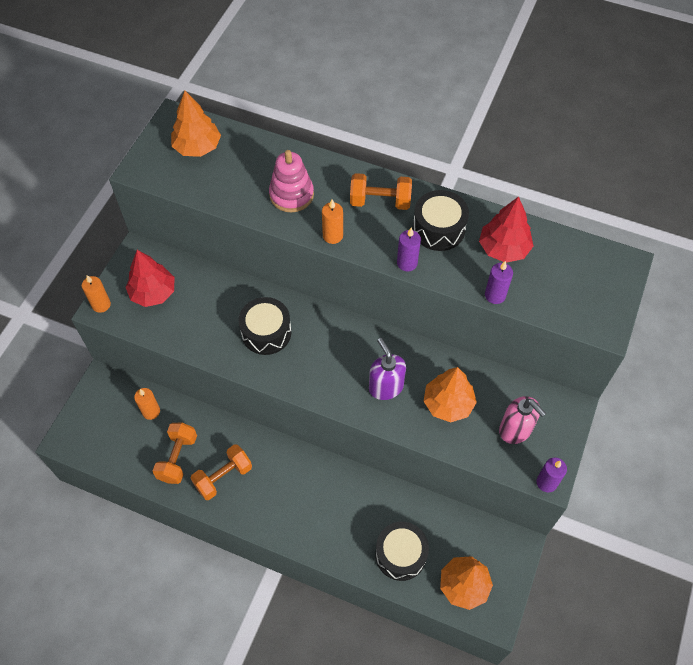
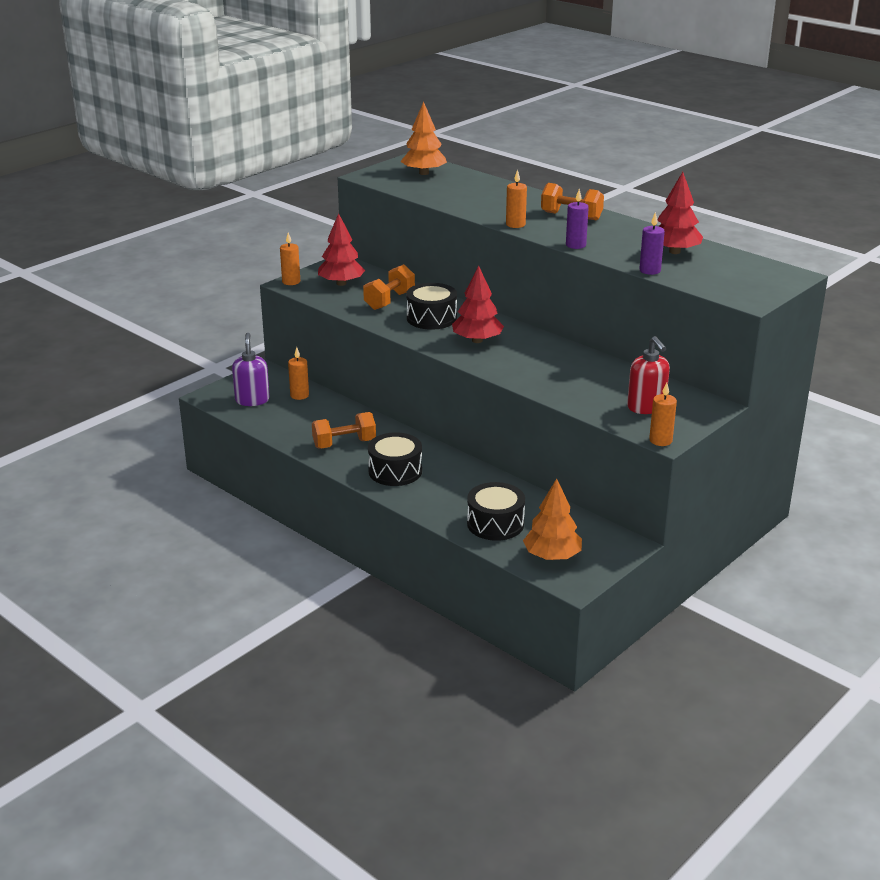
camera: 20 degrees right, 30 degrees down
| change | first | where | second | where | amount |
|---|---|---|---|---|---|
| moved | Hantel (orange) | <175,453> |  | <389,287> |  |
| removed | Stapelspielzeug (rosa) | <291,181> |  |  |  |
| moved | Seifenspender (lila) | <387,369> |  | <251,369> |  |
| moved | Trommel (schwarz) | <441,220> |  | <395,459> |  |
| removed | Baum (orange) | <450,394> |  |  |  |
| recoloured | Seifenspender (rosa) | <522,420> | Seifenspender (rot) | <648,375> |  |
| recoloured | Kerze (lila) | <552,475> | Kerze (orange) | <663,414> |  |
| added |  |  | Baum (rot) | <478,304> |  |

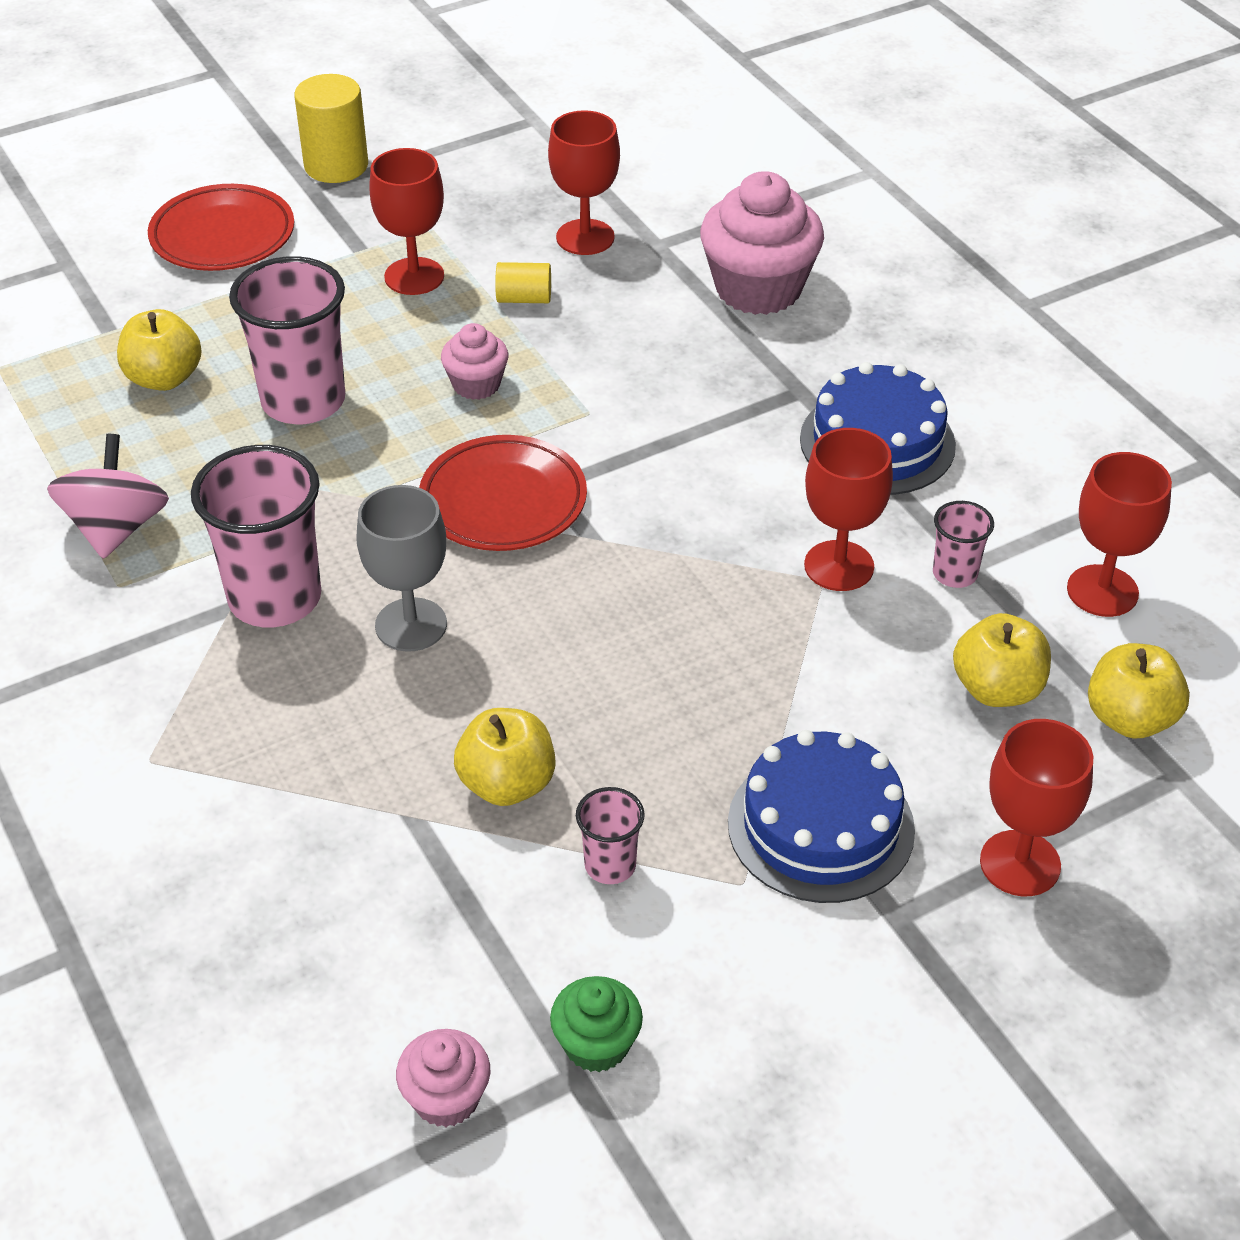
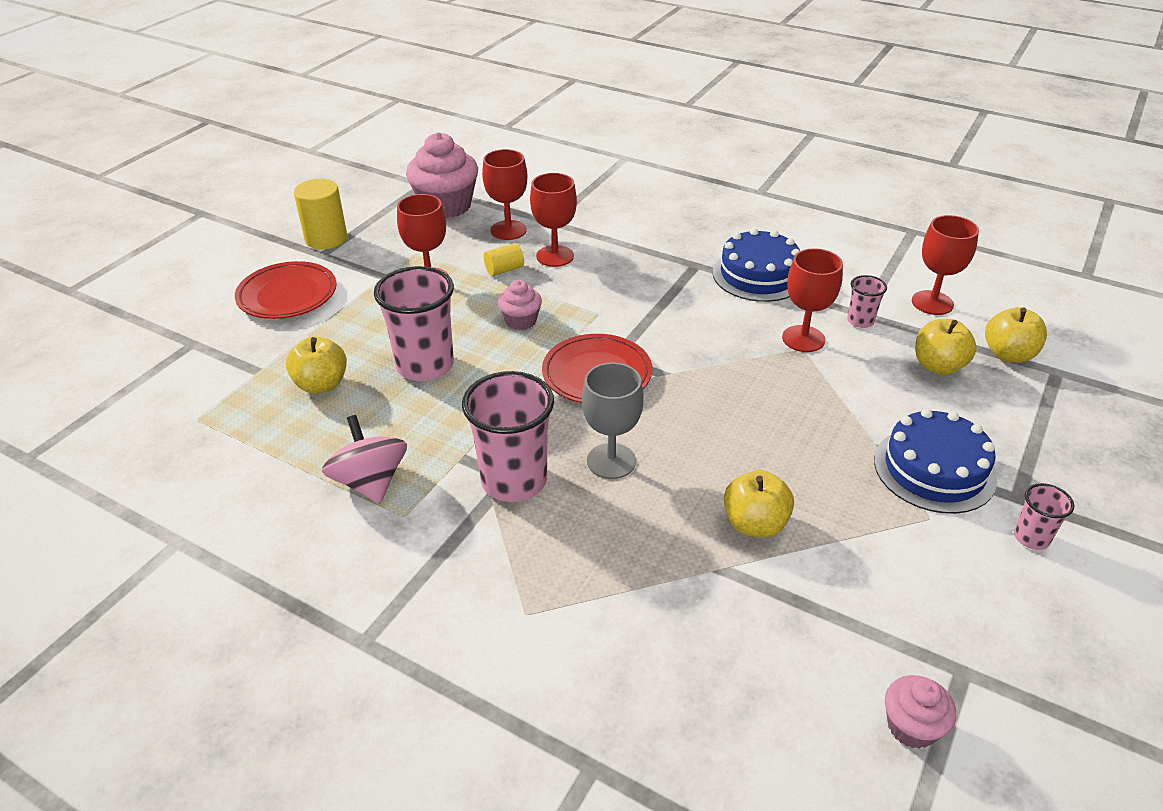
camera: 30 degrees left, 5 degrees down
| change | first | where | second | where | amount |
|---|---|---|---|---|---|
| removed | Muffin (grün) | <596,1024> |  |  |  |
| moved | Becher (rosa) | <610,835> |  | <1044,516> |  |
| moved | Muffin (rosa) | <762,243> |  | <442,175> |  |
| moved | Kelch (rot) | <1036,807> |  | <553,220> |  |

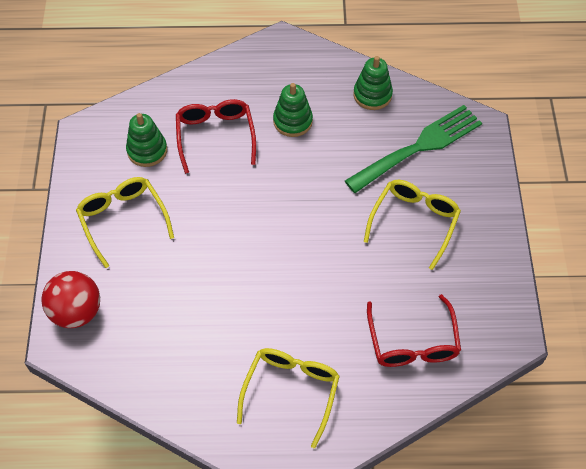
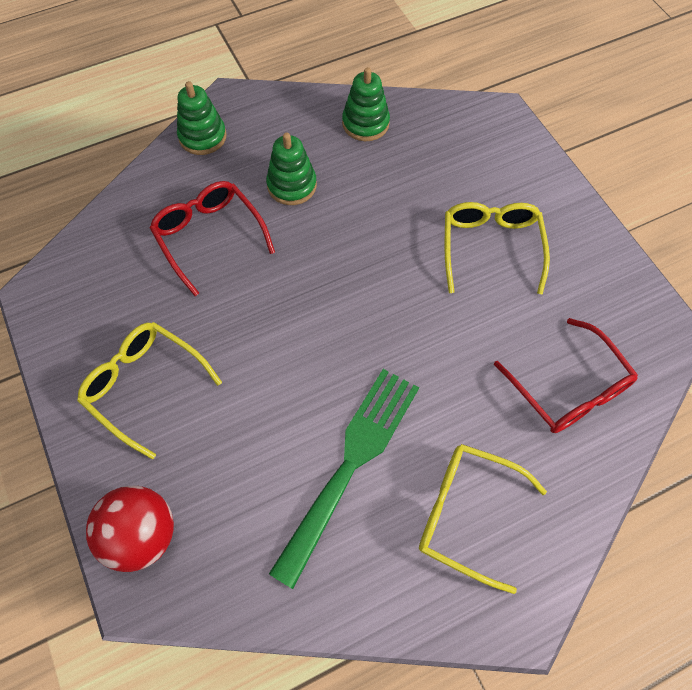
camera: 25 degrees left, 5 degrees up
| change | first | where | second | where | amount |
|---|---|---|---|---|---|
| moved | Stapelspielzeug (grün) | <146,140> |  | <202,118> |  |
| turned | Brille (gelb) | <288,398> |  | <483,519> | 60 degrees counterclockwise |
| moved | Gabel (grün) | <413,149> |  | <344,479> |  |

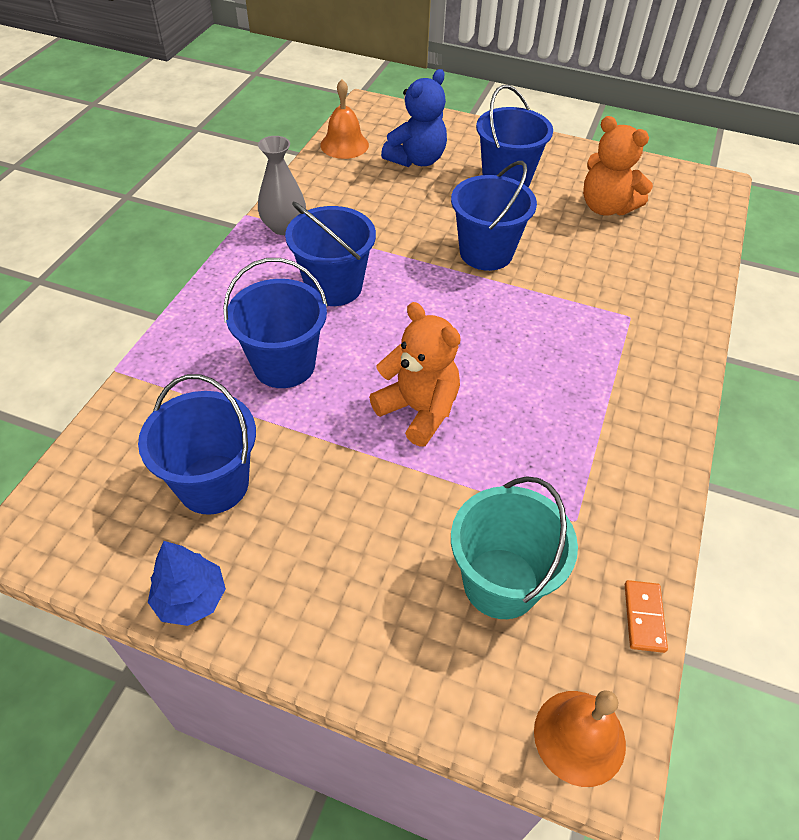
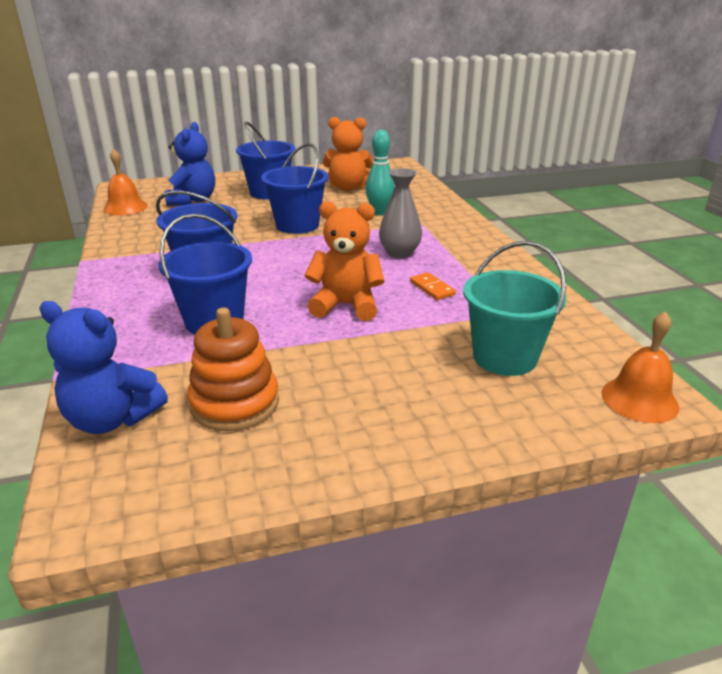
camera: 35 degrees left, 20 degrees down
| change | first | where | second | where | amount |
|---|---|---|---|---|---|
| replaced | Eimer (blau) | <197,444> | Stapelspielzeug (orange) | <233,369> |  |
| removed | Baum (blau) | <187,583> |  |  |  |
| moved | Vase (grau) | <282,185> |  | <400,213> |  |
| moved | Dominostein (orange) | <646,616> |  | <433,286> |  |
| added |  |  | Teddybär (blau) | <103,367> |  |
| added |  |  | Bowlingkegel (türkis) | <380,173> |  |

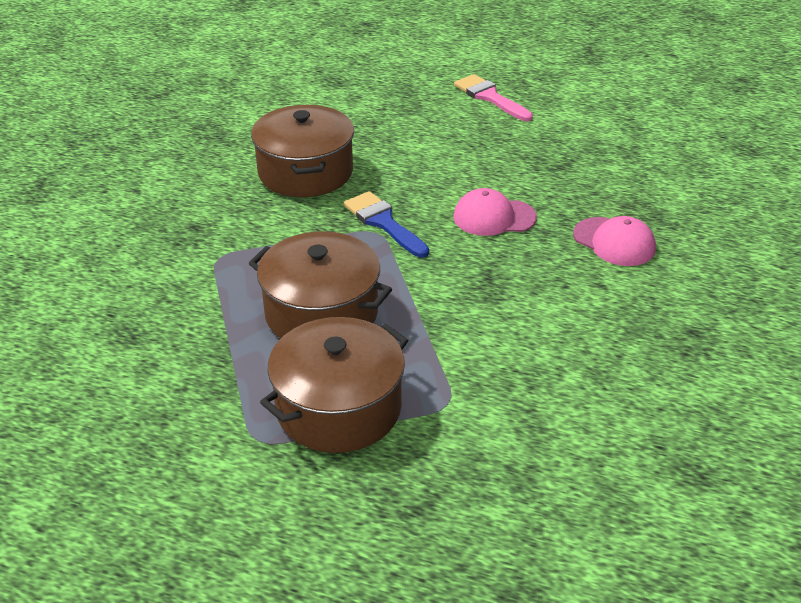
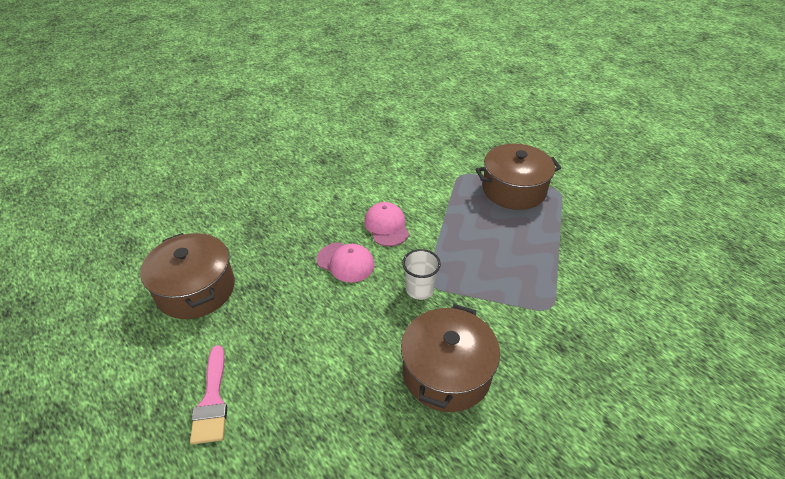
camera: 150 degrees left, 5 degrees up
| change | first | where | second | where | amount |
|---|---|---|---|---|---|
| moved | Kochtopf (braun) | <320,284> |  | <187,276> |  |
| replaced | Pinsel (blau) | <386,224> | Becher (weiß) | <421,274> |  |
| moved | Kappe (rosa) | <614,241> |  | <386,224> |  |

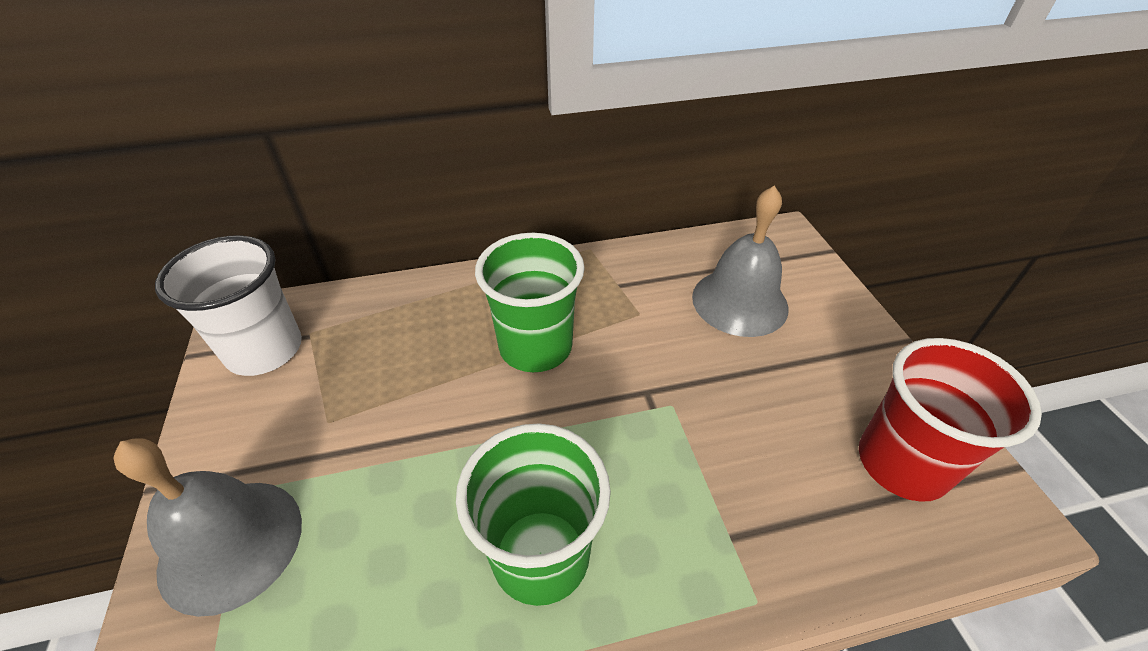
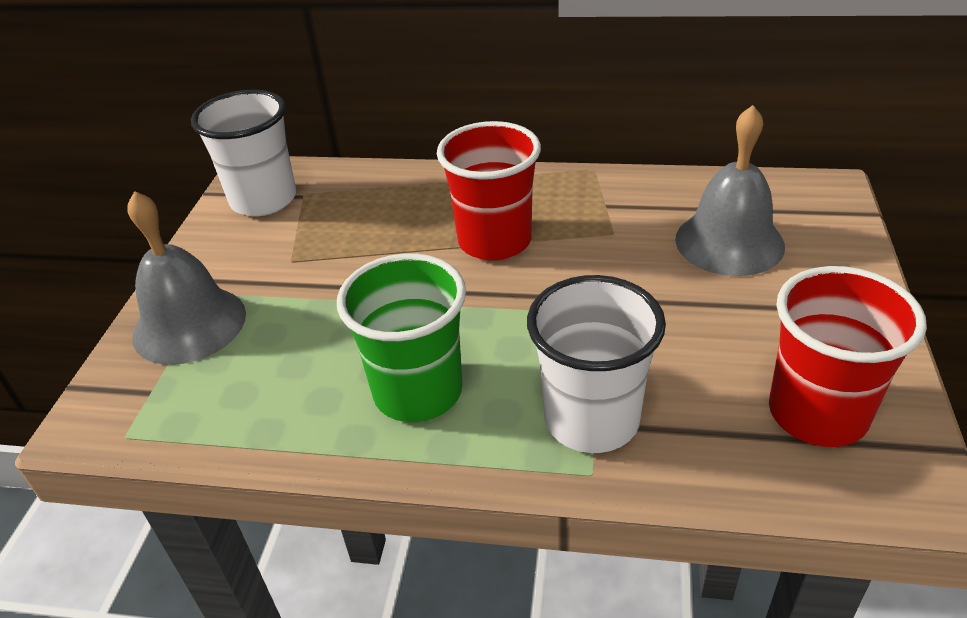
camera: 25 degrees right, 5 degrees down
| change | first | where | second | where | amount |
|---|---|---|---|---|---|
| recoloured | Becher (grün) | <530,302> | Becher (rot) | <489,191> |  |
| added |  |  | Becher (weiß) | <596,364> |  |

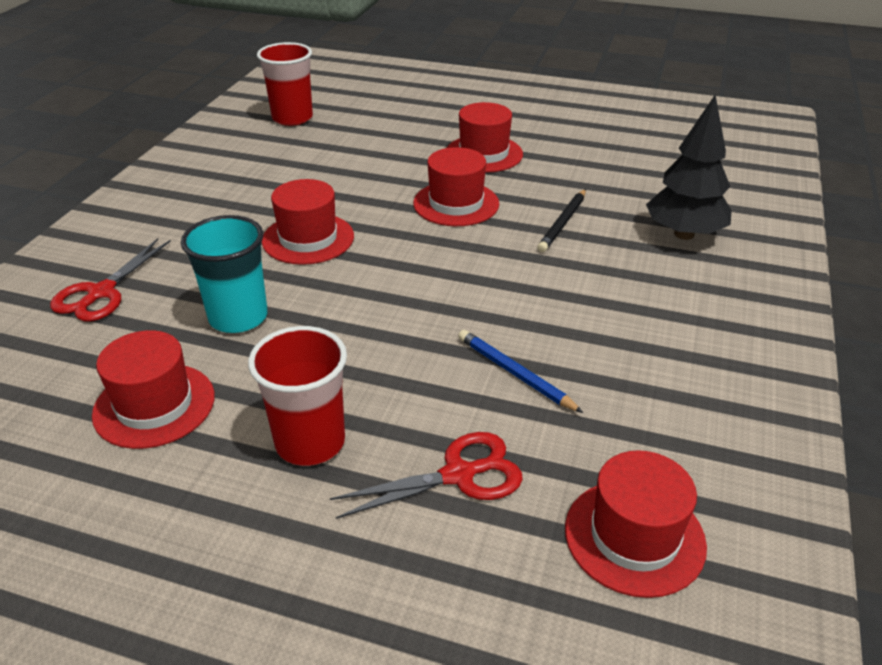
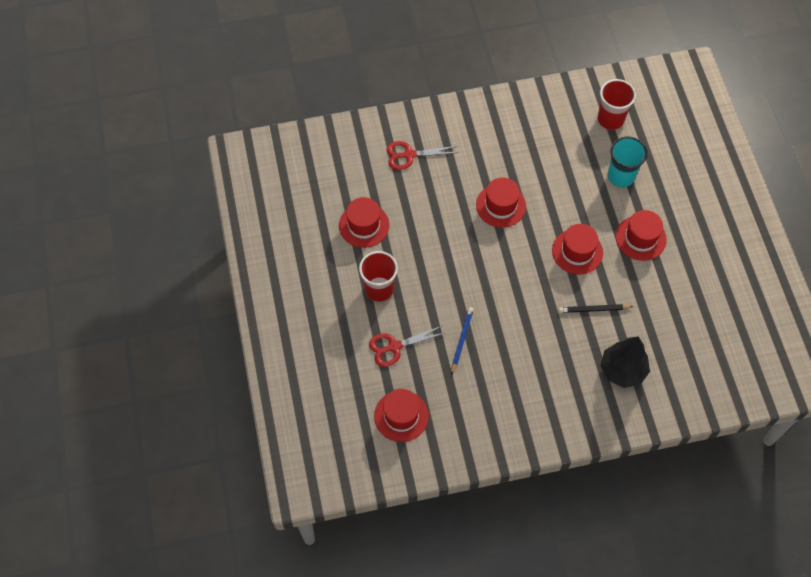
camera: 60 degrees right, 25 degrees up
| change | first | where | second | where | amount |
|---|---|---|---|---|---|
| moved | Becher (türkis) | <224,274> |  | <627,161> |  |
| turned | Schere (rot) | <426,475> |  | <407,346> | 120 degrees clockwise |

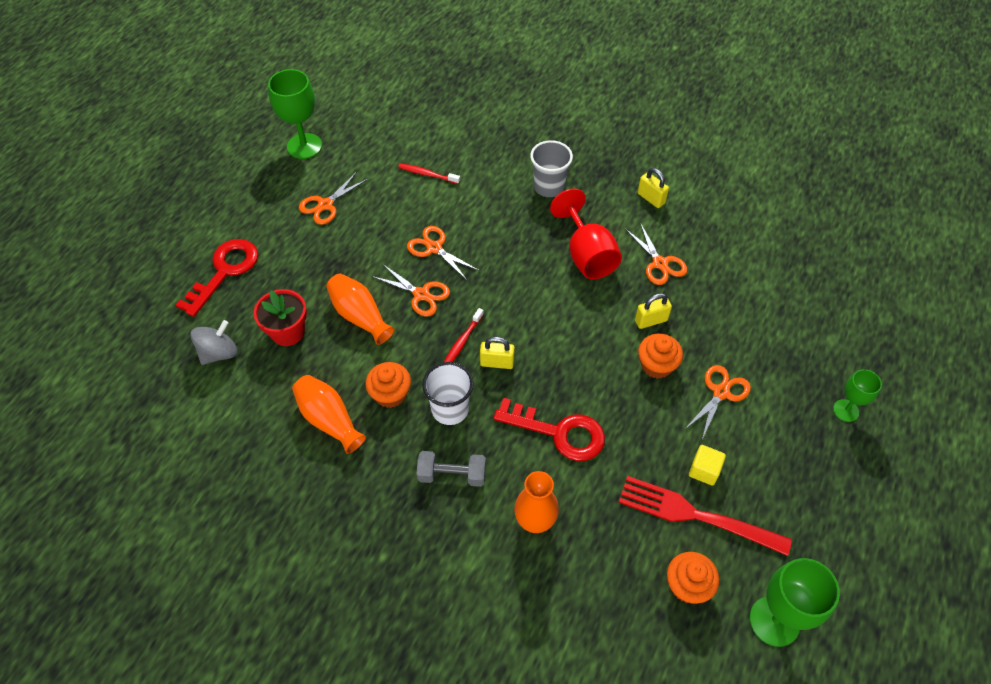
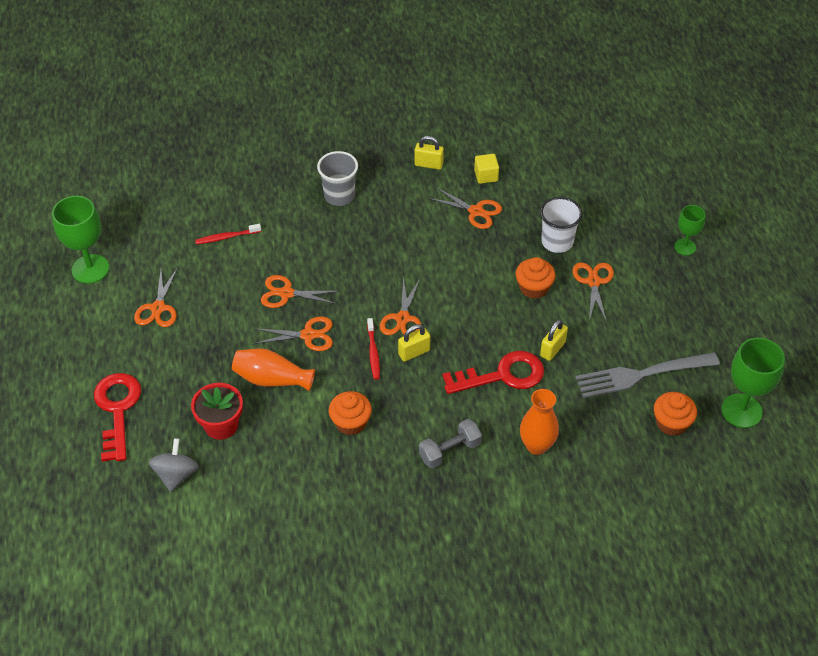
camera: 35 degrees left, 5 degrees down
| change | first | where | second | where | amount |
|---|---|---|---|---|---|
| removed | Vase (orange) | <329,414> |  |  |  |
| moved | Becher (weiß) | <448,393> |  | <561,225> |  |
| removed | Kelch (rot) | <586,233> |  |  |  |
| recoloured | Gabel (rot) | <705,516> | Gabel (grau) | <647,375> |  |
| moved | Vorhängeschloss (gelb) | <653,311> |  | <554,340> |  |
| moved | Kubus (gelb) | <707,465> |  | <486,169> |  |
| added |  |  | Schere (orange) | <401,305> |  |

